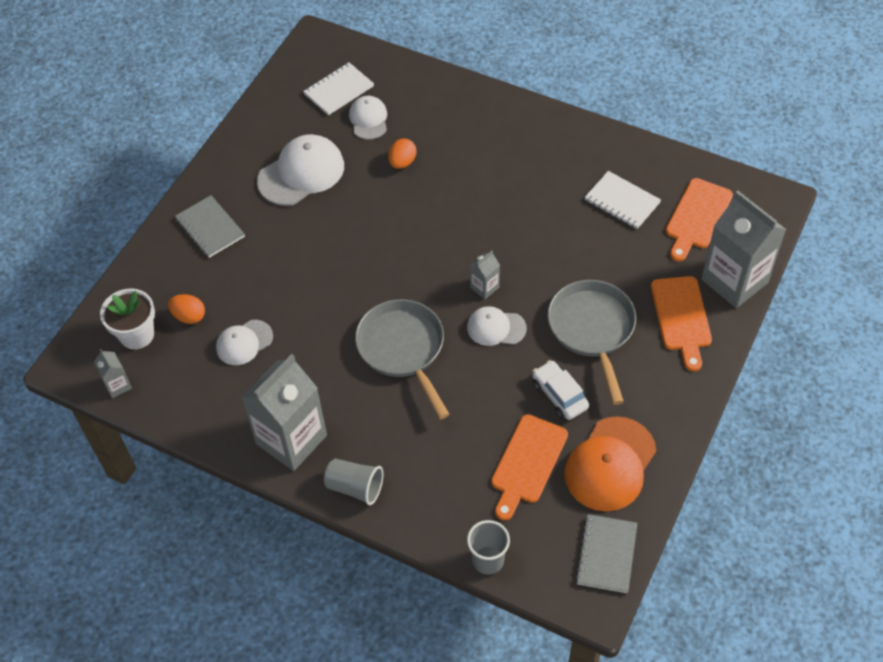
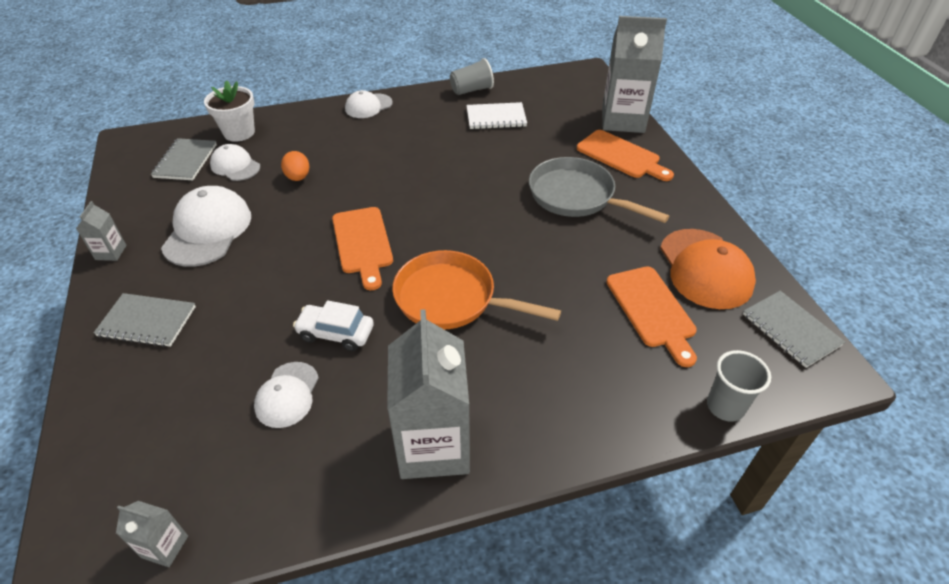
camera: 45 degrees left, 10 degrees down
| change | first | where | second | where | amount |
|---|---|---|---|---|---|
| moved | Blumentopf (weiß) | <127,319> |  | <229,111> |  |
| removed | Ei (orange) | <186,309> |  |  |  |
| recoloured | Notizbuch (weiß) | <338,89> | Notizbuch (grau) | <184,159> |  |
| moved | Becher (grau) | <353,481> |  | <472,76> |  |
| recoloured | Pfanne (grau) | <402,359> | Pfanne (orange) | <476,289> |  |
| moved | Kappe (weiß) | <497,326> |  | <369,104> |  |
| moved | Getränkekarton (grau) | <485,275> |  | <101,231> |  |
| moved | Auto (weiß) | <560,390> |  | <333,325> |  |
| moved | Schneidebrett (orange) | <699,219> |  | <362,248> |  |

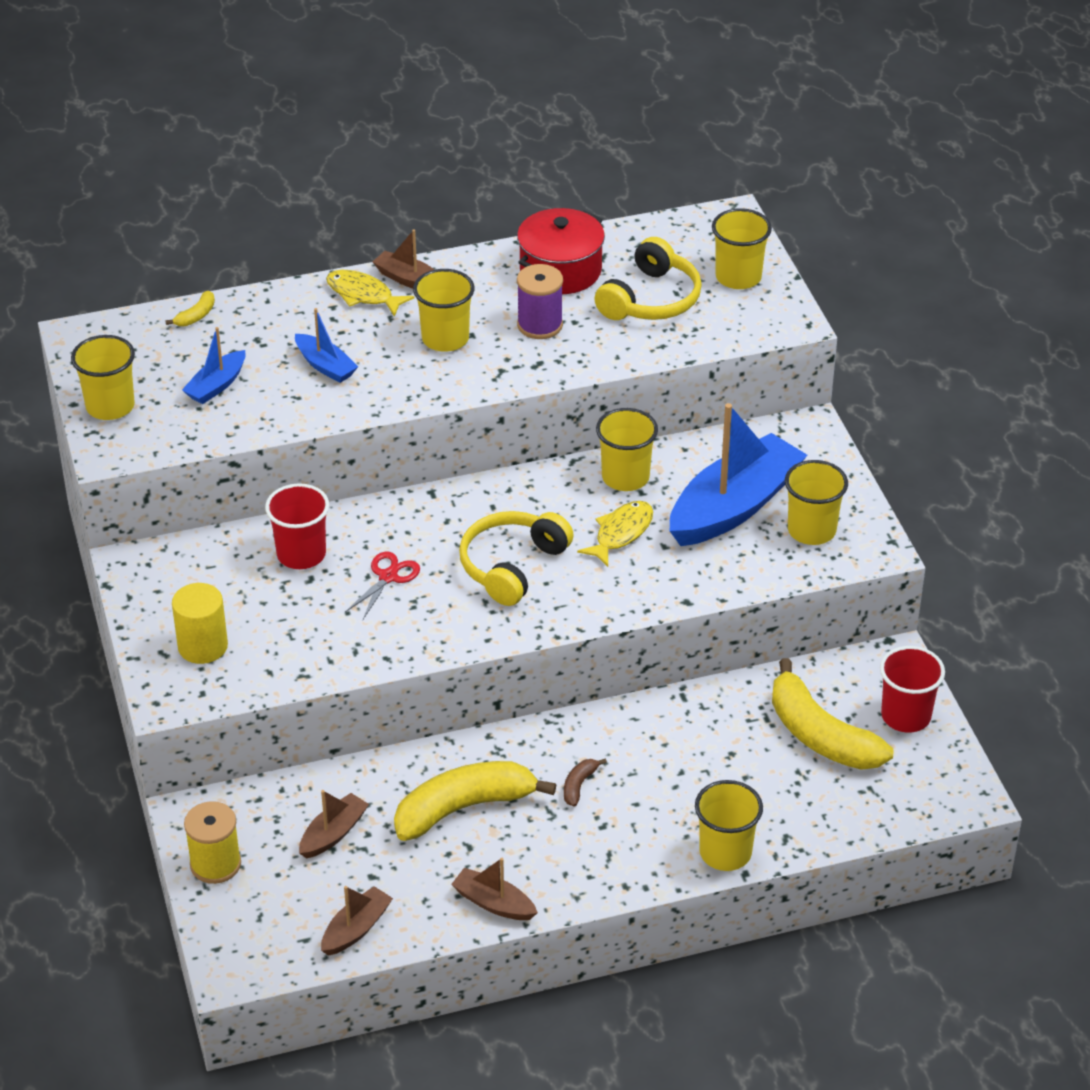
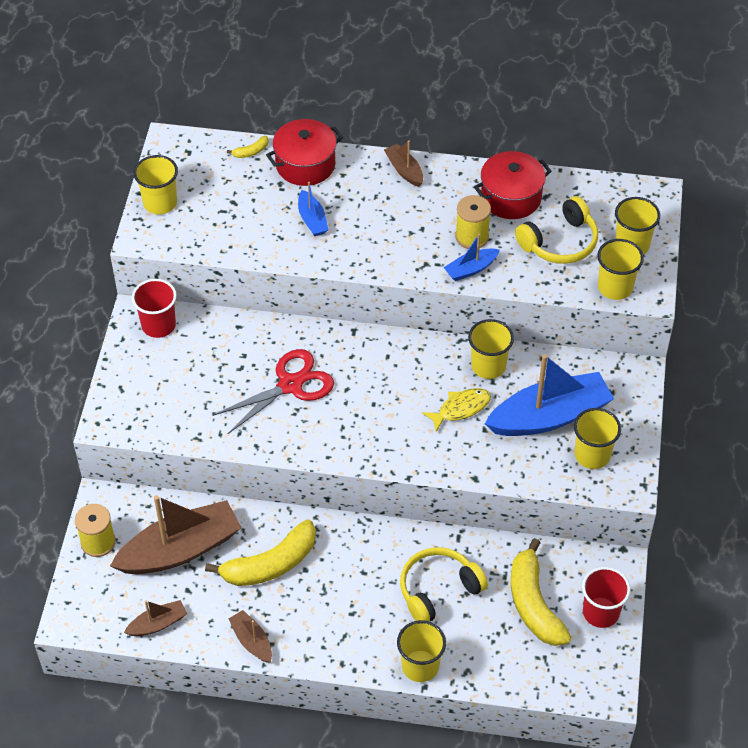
camera: 25 degrees right, 10 degrees up
| change | first | where | second | where | amount |
|---|---|---|---|---|---|
| removed | Vollzylinder (gelb) | <200,623> |  |  |  |
| moved | Boot (blau) | <214,365> |  | <472,257> |  |
| moved | Becher (rot) | <297,526> |  | <154,308> |  |
| resized | Boot (braun) | <334,824> |  | <176,534> | x2.13 |
| removed | Fisch (gelb) | <370,293> |  |  |  |
| resized | Schere (rot) | <382,585> |  | <273,392> | x1.83 |
| turned | Banane (gelb) | <475,801> |  | <260,553> | 150 degrees clockwise |
| moved | Becher (gelb) | <444,310> |  | <620,269> |  |
| moved | Kopfhörer (gelb) | <516,558> |  | <444,584> |  |
| recoloured | Garnrolle (lila) | <540,301> | Garnrolle (gelb) | <473,222> |  |
| removed | Banane (braun) | <585,783> |  |  |  |
| added |  |  | Kochtopf (rot) | <304,152> |  |

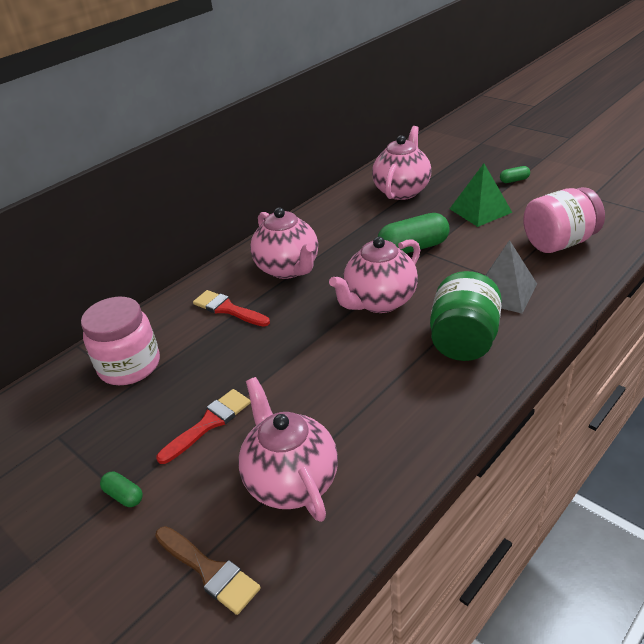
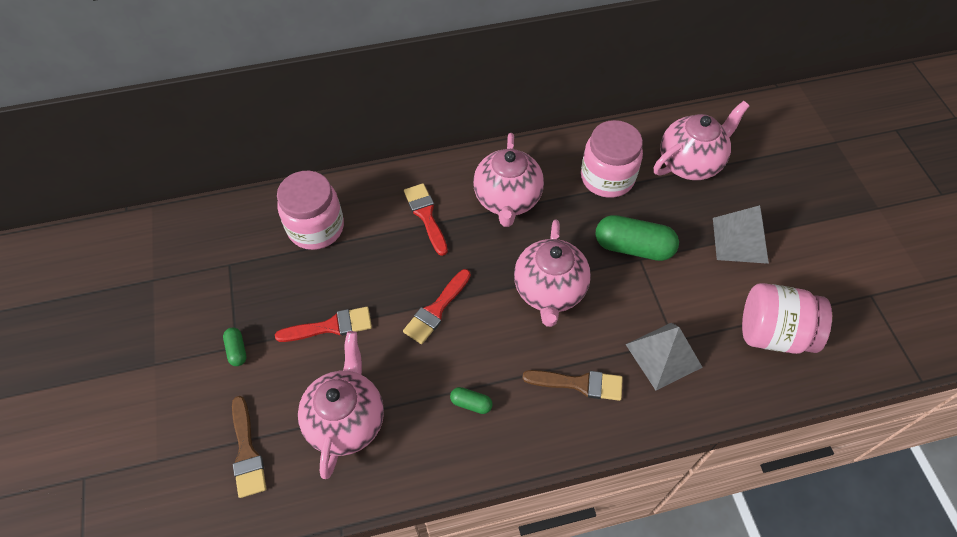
camera: 30 degrees right, 20 degrees up
| change | first | where | second | where | amount |
|---|---|---|---|---|---|
| turned | Teekanne (rosa) | <374,275> |  | <552,273> | 75 degrees counterclockwise |
| replaced | Einmachglas (grün) | <466,316> | Pinsel (braun) | <572,385> |  |
| recoloured | Pyramide (grün) | <481,195> | Pyramide (grau) | <741,234> |  |
| moved | Kapsel (grün) | <515,174> |  | <471,400> |  |
| added |  |  | Pinsel (rot) | <437,306> |  |
| added |  |  | Einmachglas (rosa) | <612,159> |  |

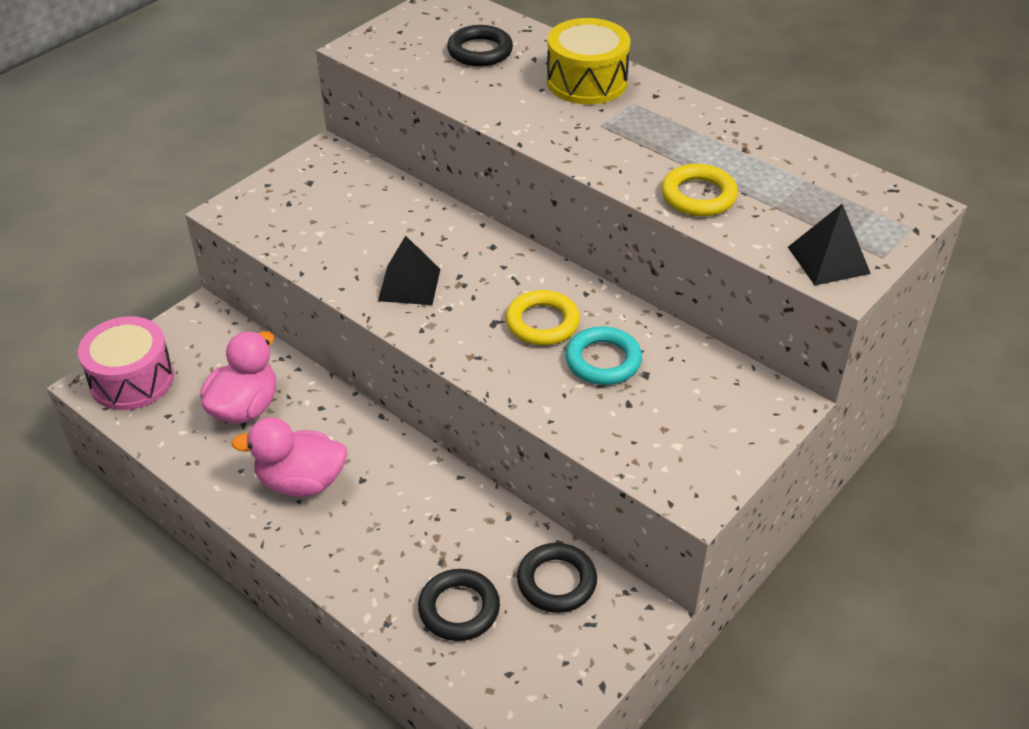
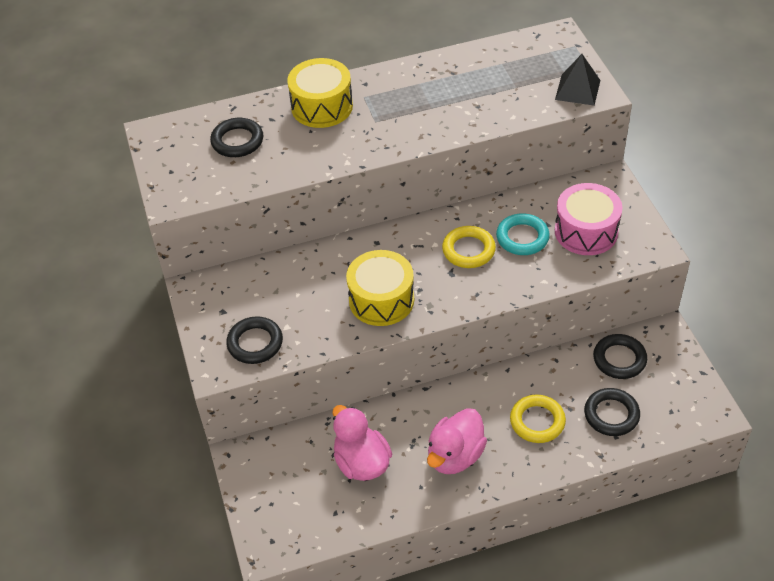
camera: 55 degrees left, 5 degrees up
| change | first | where | second | where | amount |
|---|---|---|---|---|---|
| moved | Trommel (rosa) | <126,363> |  | <588,219> |  |
| replaced | Pyramide (schwarz) | <409,270> | Trommel (gelb) | <380,288> |  |
| moved | Ring (gelb) | <699,190> |  | <538,419> |  |
| added |  |  | Ring (schwarz) | <254,340> |  |

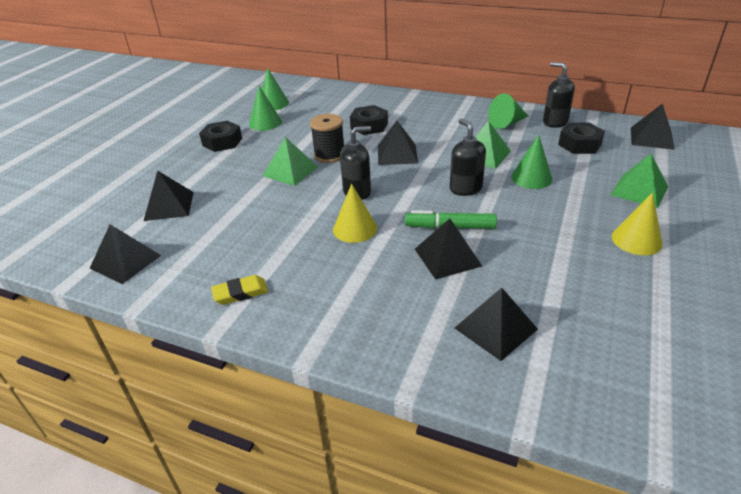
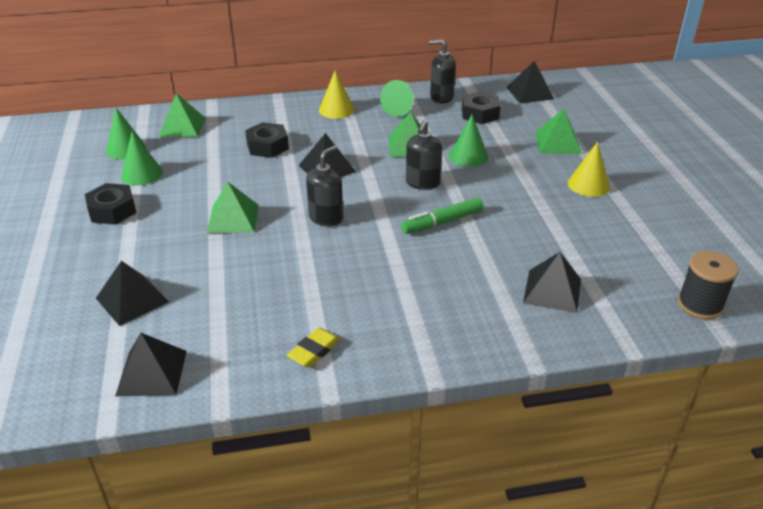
camera: 35 degrees left, 0 degrees up
| change | first | where | second | where | amount |
|---|---|---|---|---|---|
| moved | Garnrolle (schwarz) | <327,138> |  | <708,285> |  |
| moved | Kegel (gelb) | <355,213> |  | <337,94> |  |
| removed | Pyramide (schwarz) | <448,249> |  |  |  |
| turned | Seifenspender (schwarz) | <468,157> |  | <424,155> | 105 degrees counterclockwise |
| added |  |  | Pyramide (grün) | <182,115> |  |

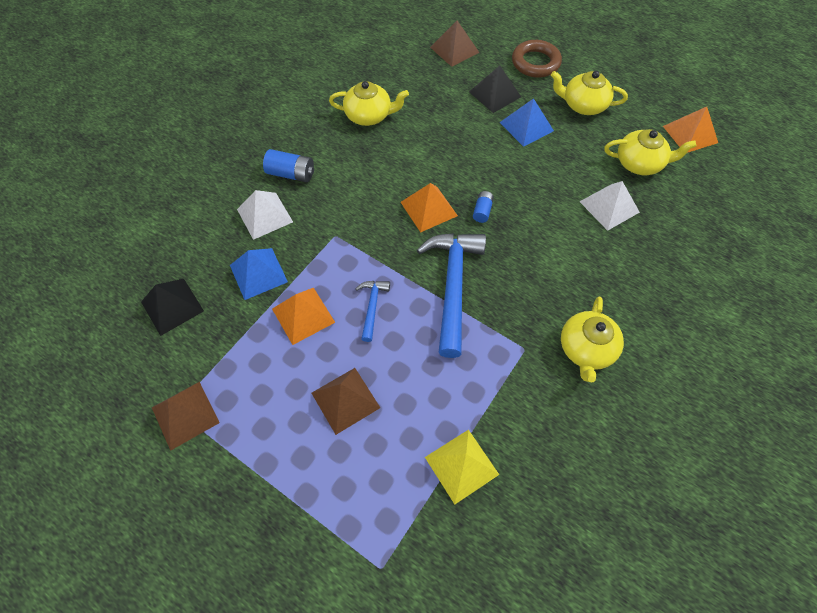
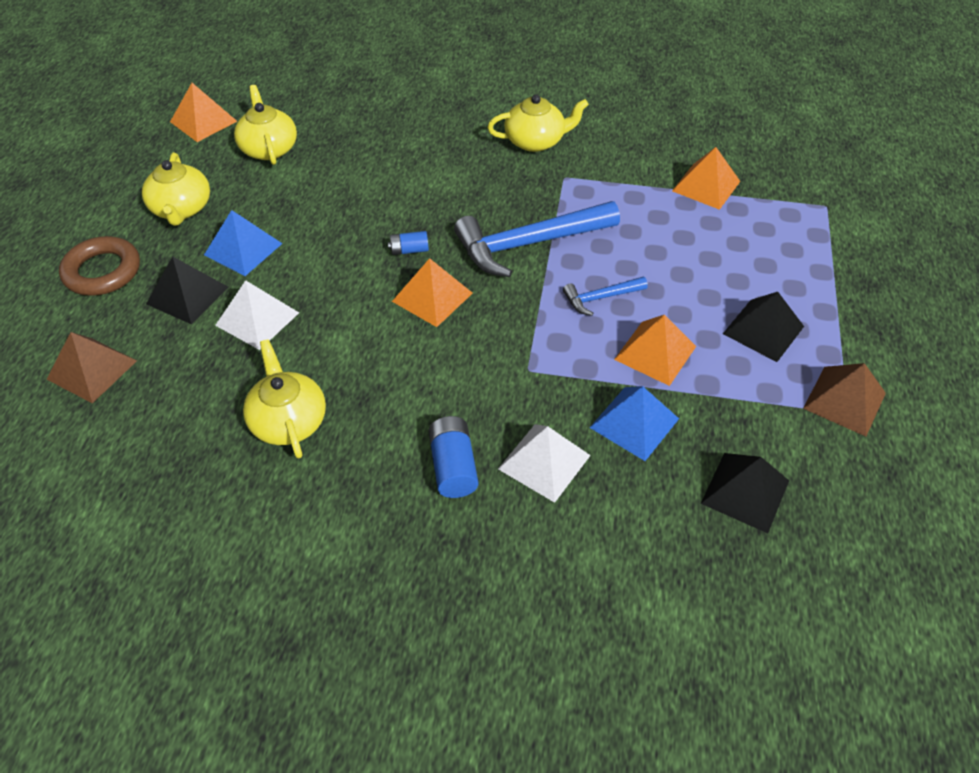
camera: 115 degrees left, 10 degrees down
| change | first | where | second | where | amount |
|---|---|---|---|---|---|
| removed | Pyramide (braun) | <346,401> |  |  |  |
| recoloured | Pyramide (gelb) | <462,466> | Pyramide (orange) | <706,178> |  |
| moved | Pyramide (weiß) | <609,206> |  | <257,315> |  |
| added |  |  | Pyramide (schwarz) | <763,327> |  |

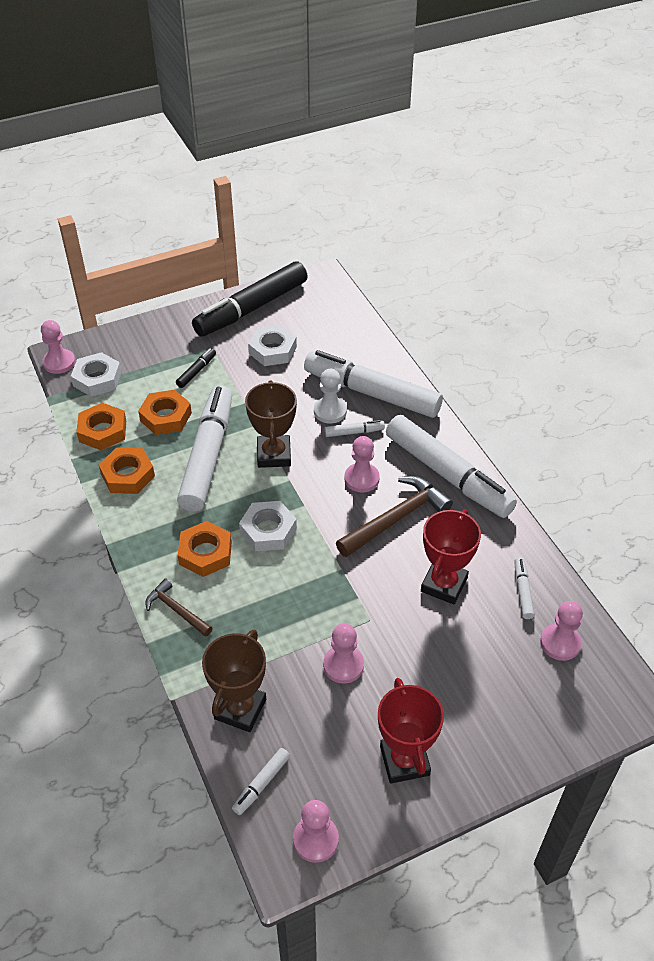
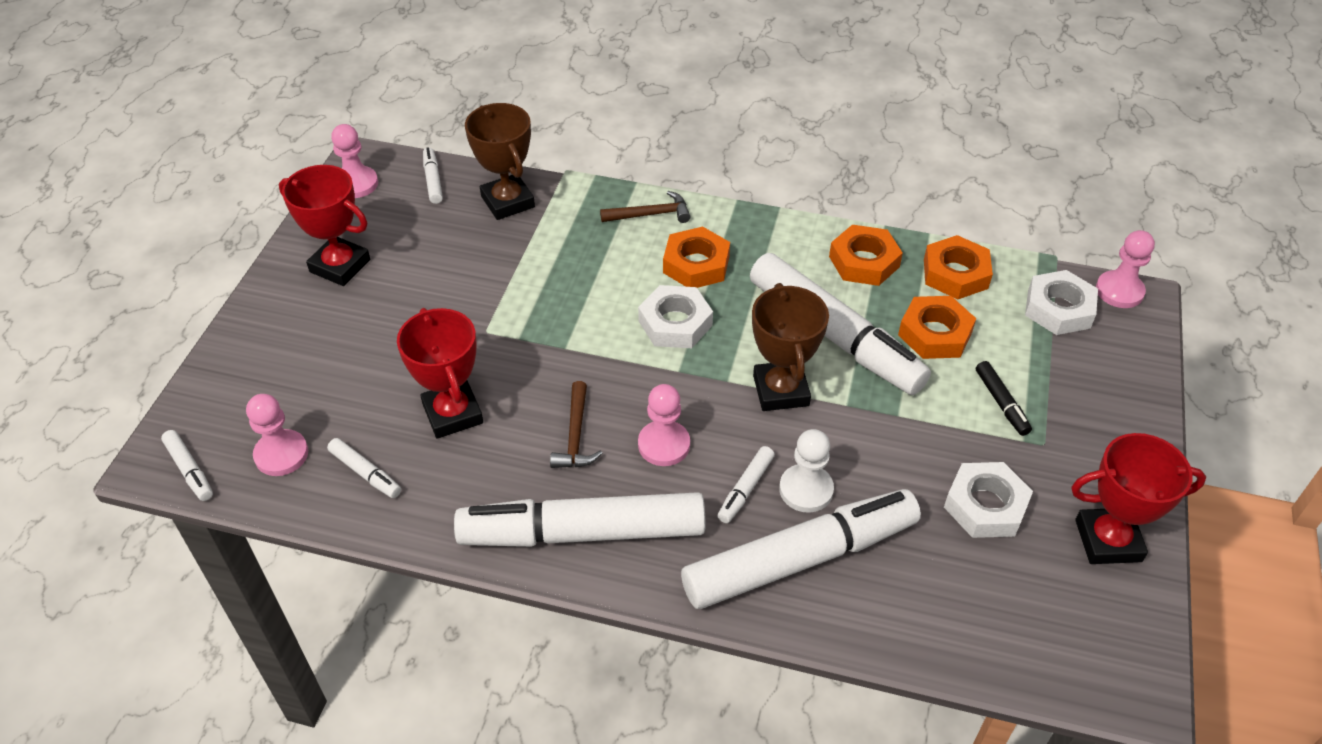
camera: 130 degrees right, 0 degrees up
| change | first | where | second | where | amount |
|---|---|---|---|---|---|
| replaced | Filzstift (schwarz) | <250,298> | Pokal (rot) | <1138,498> |  |
| turned | Pokal (braun) | <271,424> |  | <790,347> | 45 degrees clockwise |
| removed | Bauer (rosa) | <343,653> |  |  |  |
| resized | Hammer (braun) | <394,516> |  | <576,424> | x0.58 |
| added |  |  | Filzstift (weiß) | <187,465> |  |

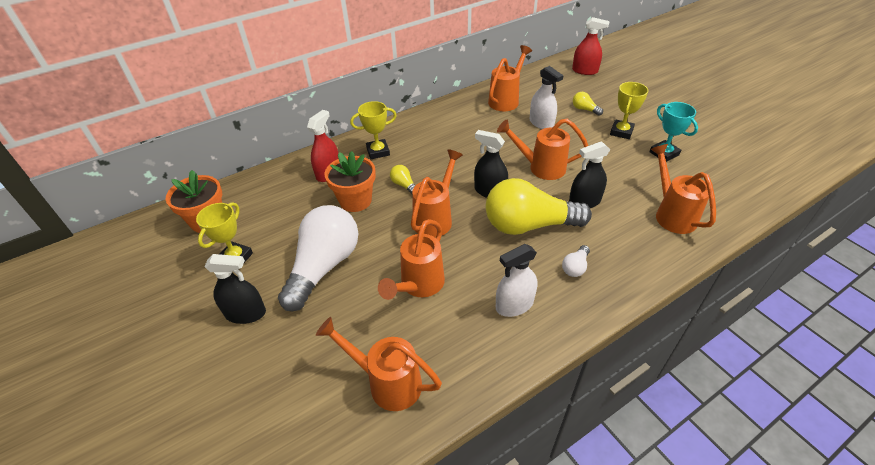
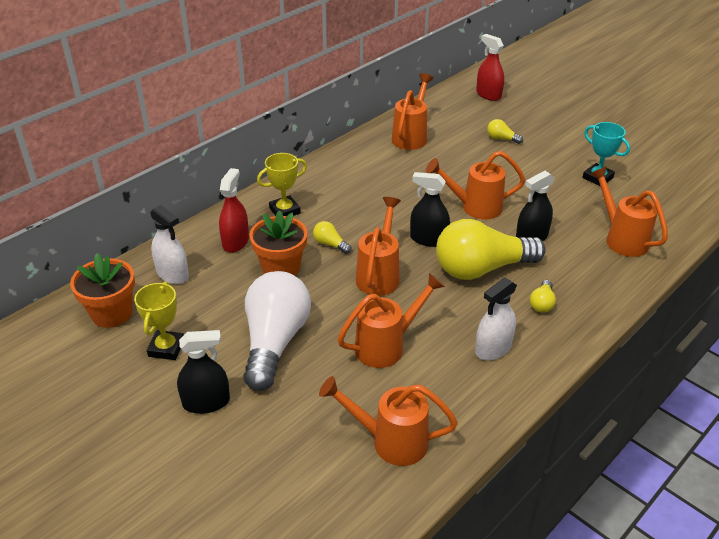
camera: 15 degrees left, 5 degrees down
| change | first | where | second | where | amount |
|---|---|---|---|---|---|
| turned | Gießkanne (orange) | <411,259> |  | <391,320> | 135 degrees counterclockwise |
| moved | Sprühflasche (weiß) | <546,97> |  | <169,244> |  |
| recoloured | Glühbirne (weiß) | <576,261> | Glühbirne (gelb) | <543,296> |  |
| turned | Sprühflasche (rot) | <591,46> |  | <490,67> | 135 degrees counterclockwise |
| removed | Pokal (gelb) | <629,110> |  |  |  |

